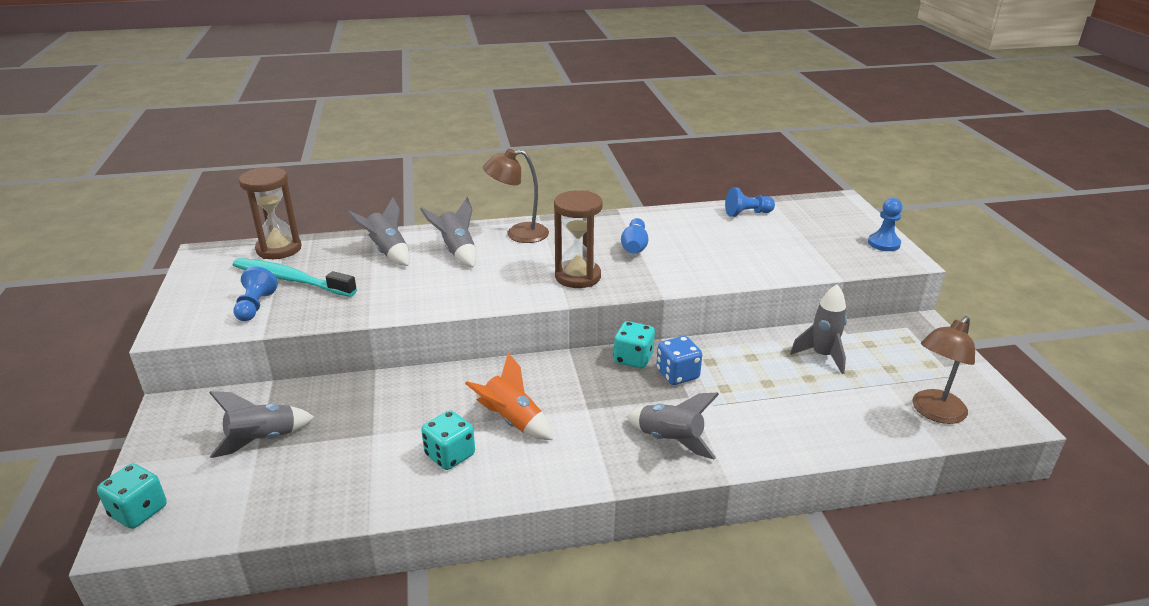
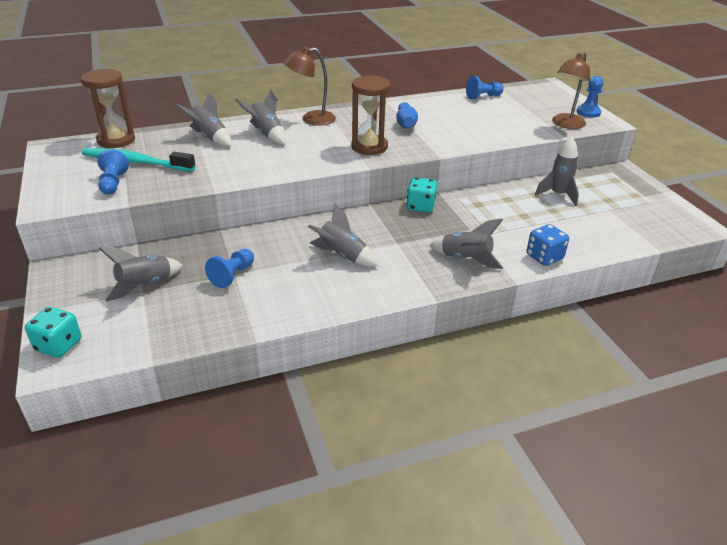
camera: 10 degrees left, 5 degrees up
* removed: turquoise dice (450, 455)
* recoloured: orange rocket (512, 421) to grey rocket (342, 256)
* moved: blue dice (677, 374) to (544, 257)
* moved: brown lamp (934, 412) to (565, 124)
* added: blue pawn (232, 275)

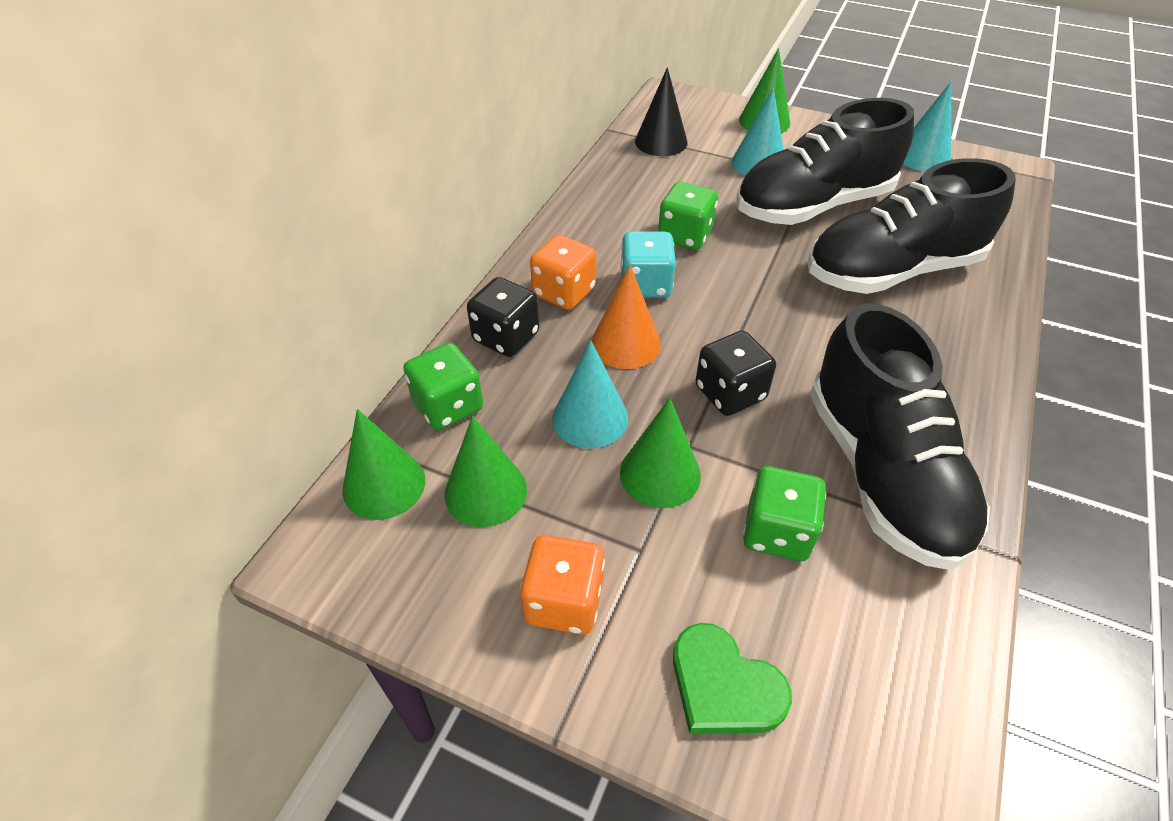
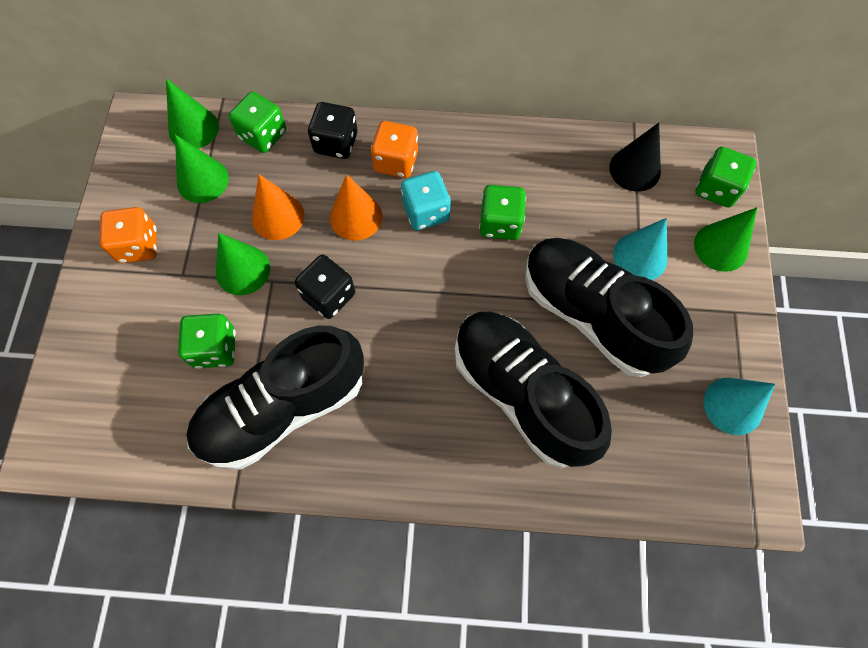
camera: 70 degrees right, 20 degrees up
* recoloured: turquoise cone (590, 418) to orange cone (278, 216)
* removed: green heart (724, 685)
* added: green dice (716, 189)

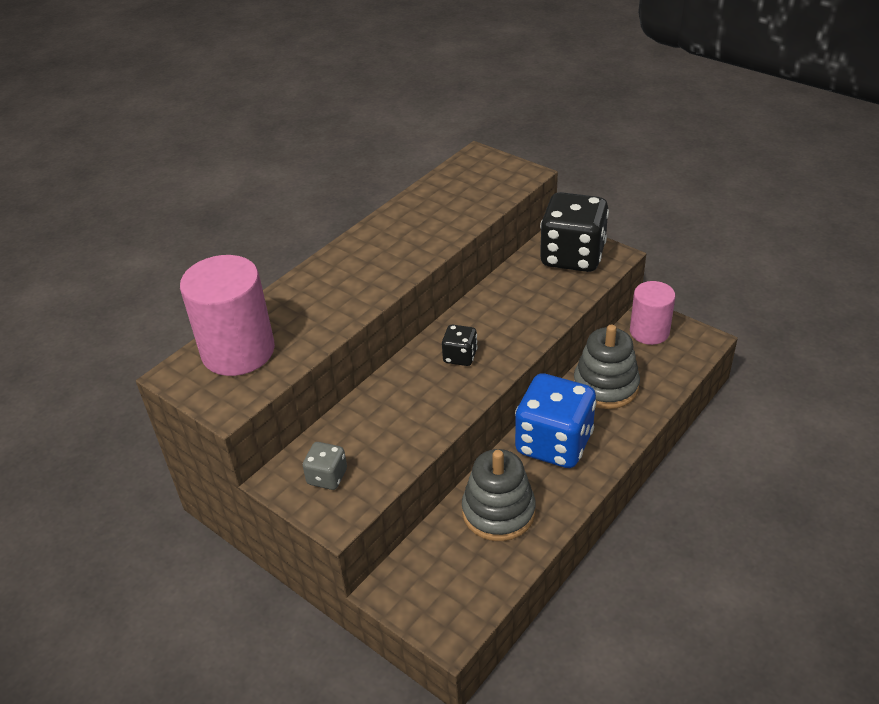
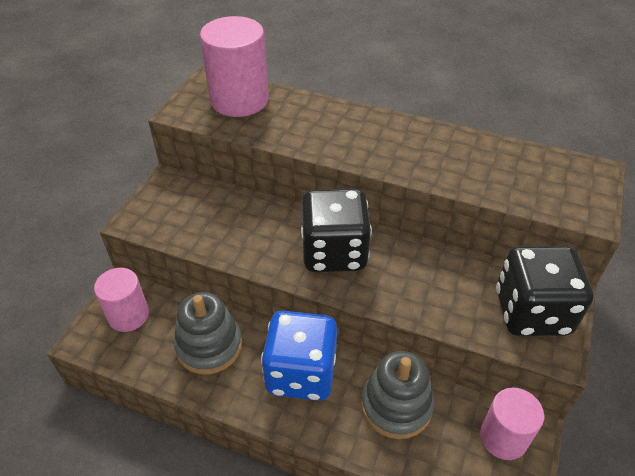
camera: 70 degrees right, 5 degrees up
* removed: grey dice (327, 477)
* resized: black dice (460, 356) = (334, 252) x2.13
* added: pink cylinder (128, 315)

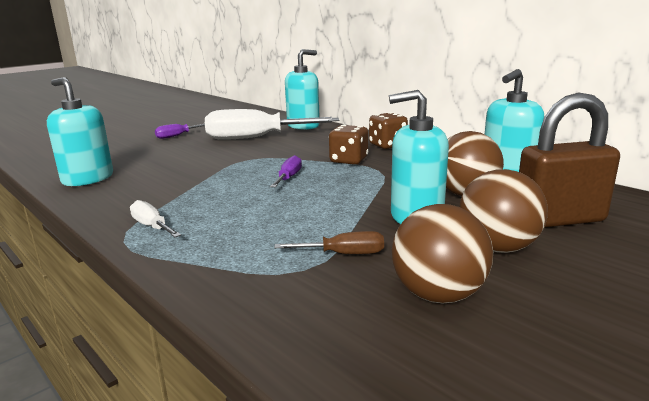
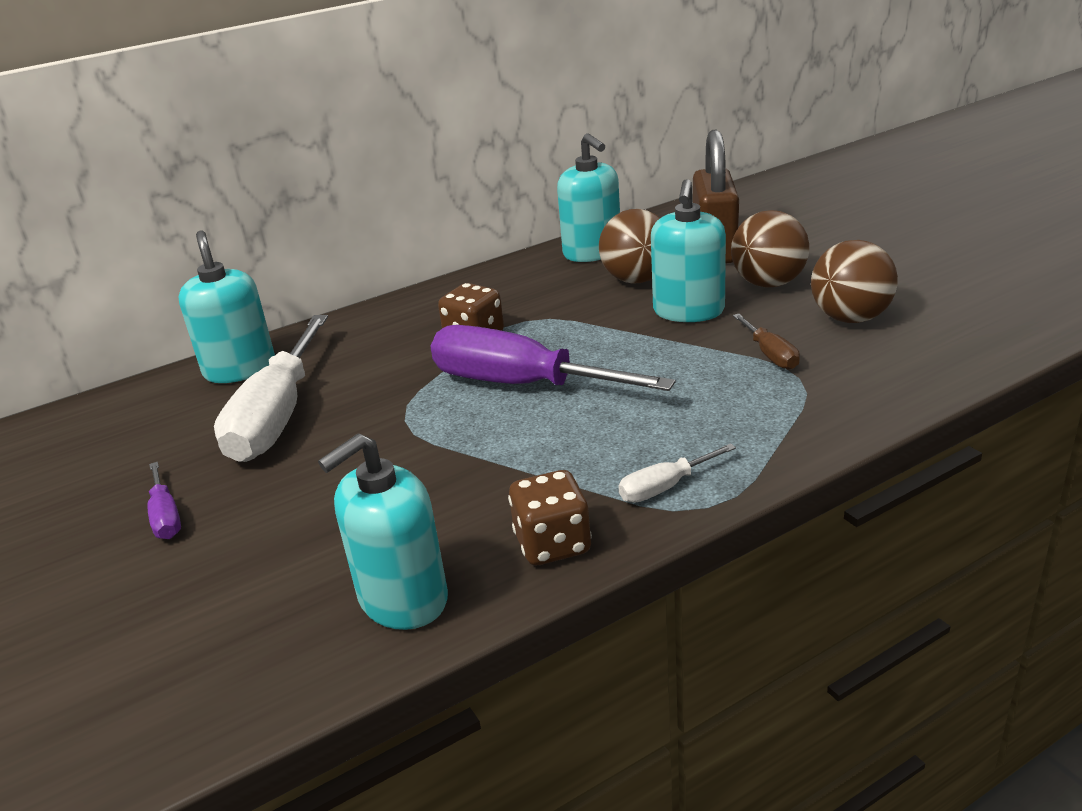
camera: 75 degrees left, 10 degrees up
* resized: purple screwdriver (288, 178) = (521, 384) x2.23
* turned: brown screwdriver (343, 254) = (770, 355) 150 degrees clockwise
* moved: brown dice (387, 145) to (553, 544)

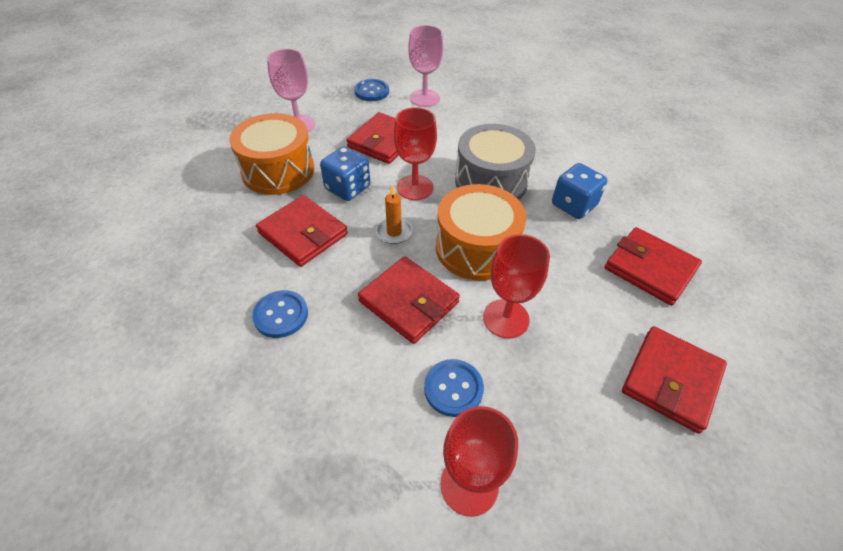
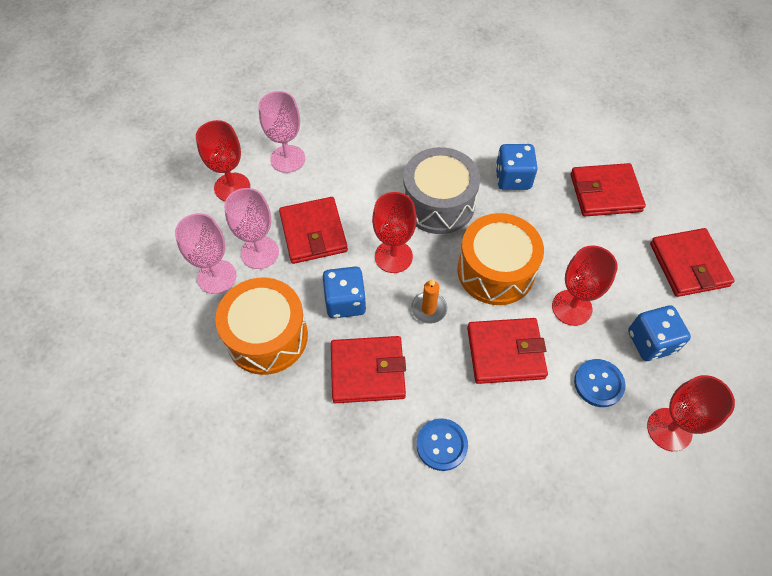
camera: 45 degrees left, 10 degrees up
* replaced: blue button (372, 91) to red goblet (232, 187)
* added: pink goblet (260, 252)
* added: blue dice (651, 342)

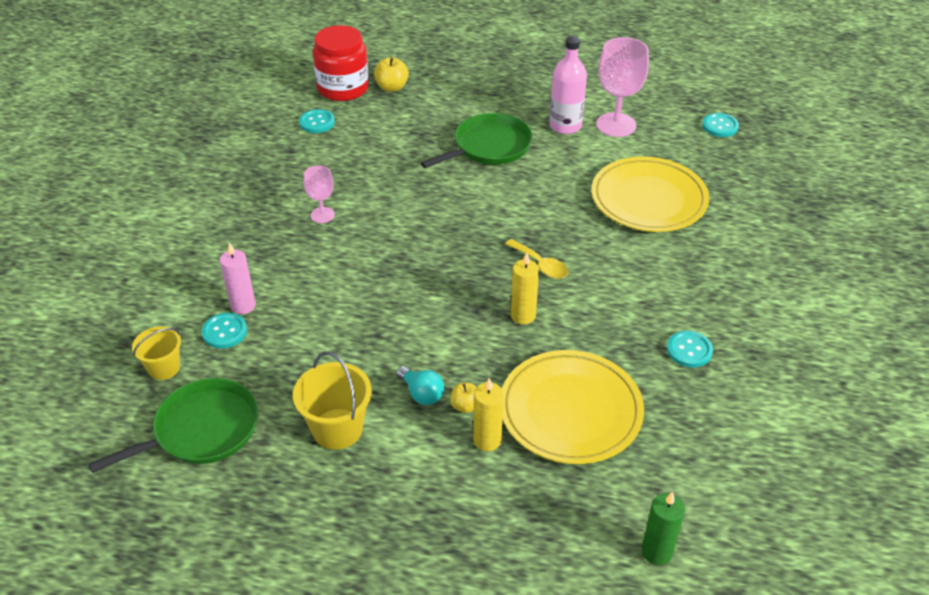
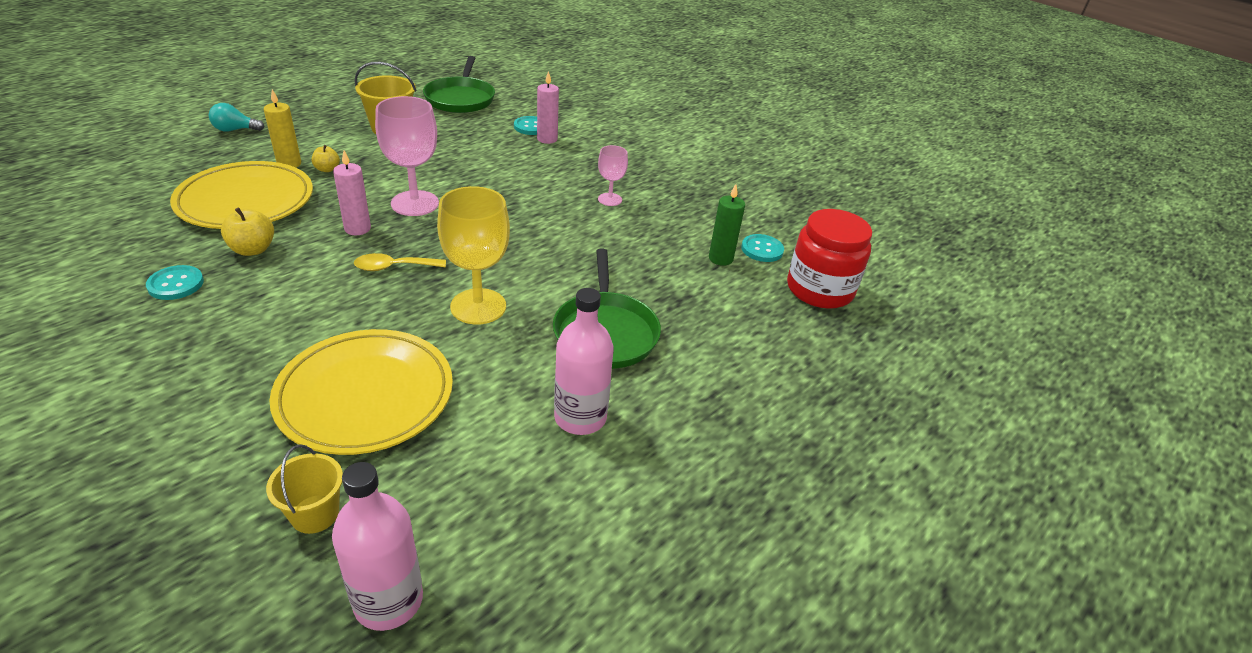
camera: 120 degrees right, 5 degrees down
* moved: yellow bucket (164, 368) to (315, 514)
* moved: yellow apple (392, 87) to (253, 249)
* moved: turquoise light bulb (422, 394) to (235, 130)
* recoloured: yellow candle (523, 315) to pink candle (357, 229)
* moved: pink goblet (616, 125) to (415, 203)
* moved: green candle (657, 552) to (720, 258)
* replaced: turquoise button (720, 126) to pink bottle (388, 601)
* added: yellow goblet (478, 306)

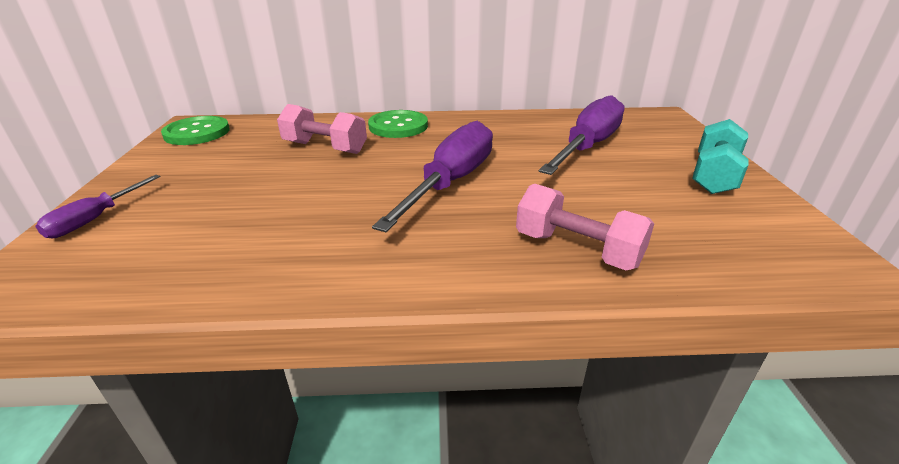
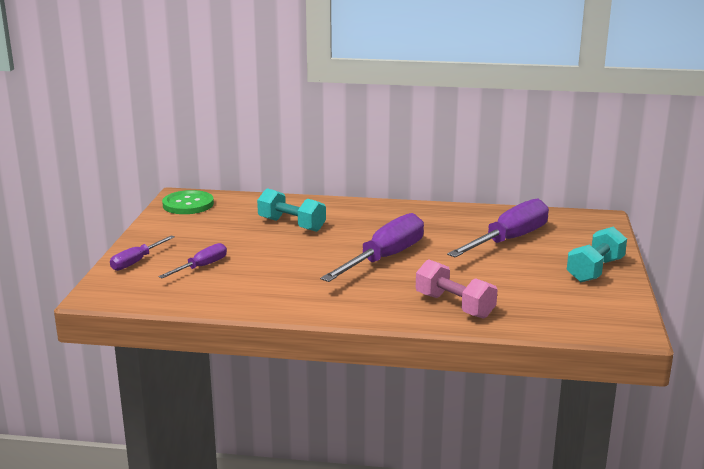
camera: 10 degrees right, 10 degrees down
* recoloured: pink dumbbell (325, 147) to turquoise dumbbell (292, 225)
* removed: green button (398, 126)
* added: purple screwdriver (201, 267)

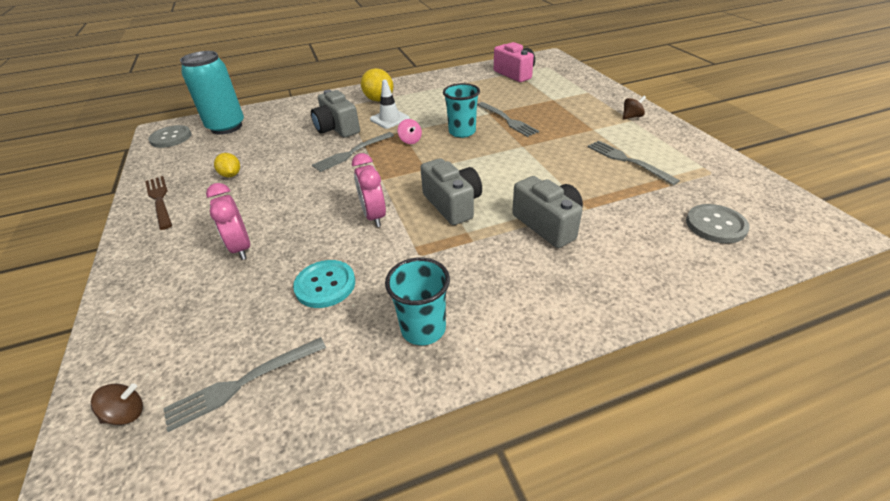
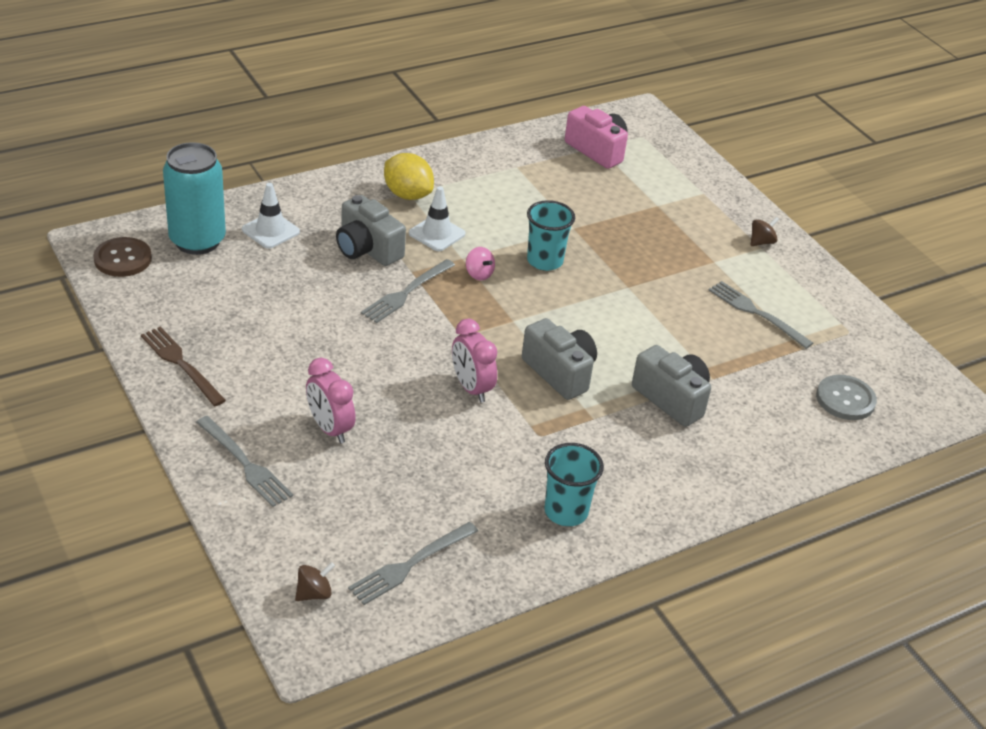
camera: 15 degrees left, 0 degrees up
* recoloured: grey button (171, 138) to brown button (123, 259)
* removed: yellow lemon (231, 175)
* removed: turquoise button (325, 285)
* moved: grey fork (508, 120) to (246, 464)
* added: white traffic cone (270, 231)

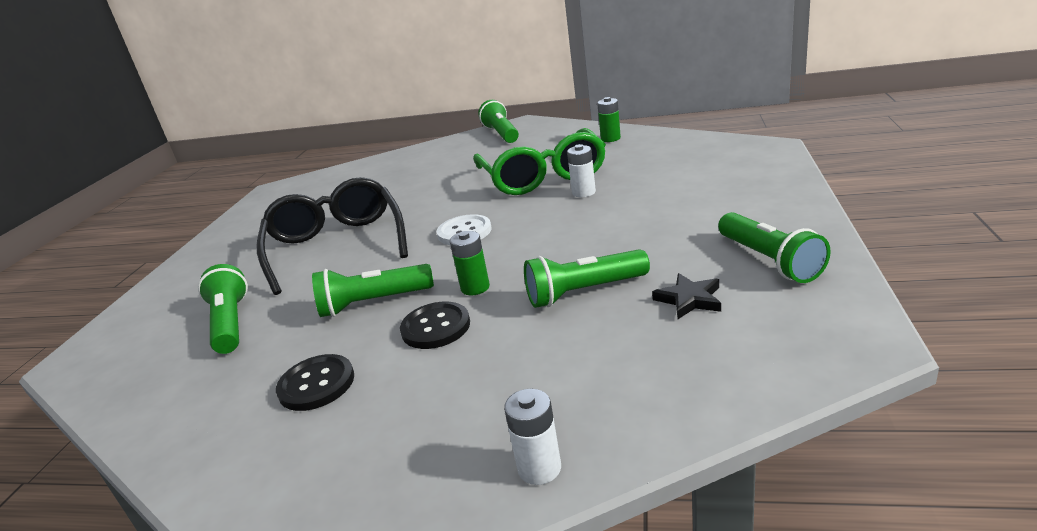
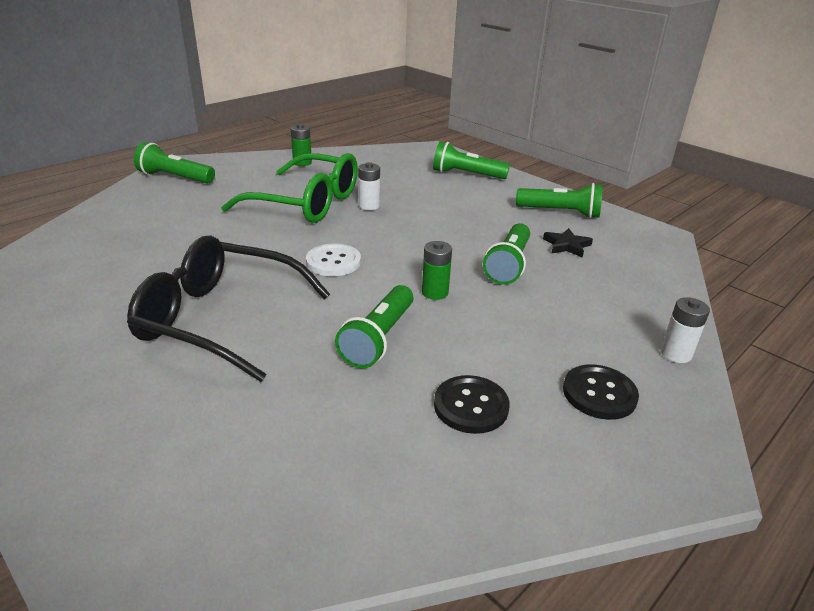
camera: 60 degrees left, 5 degrees up
* moved: green flashlight (231, 323) to (466, 174)
* moved: black button (436, 327) to (599, 393)

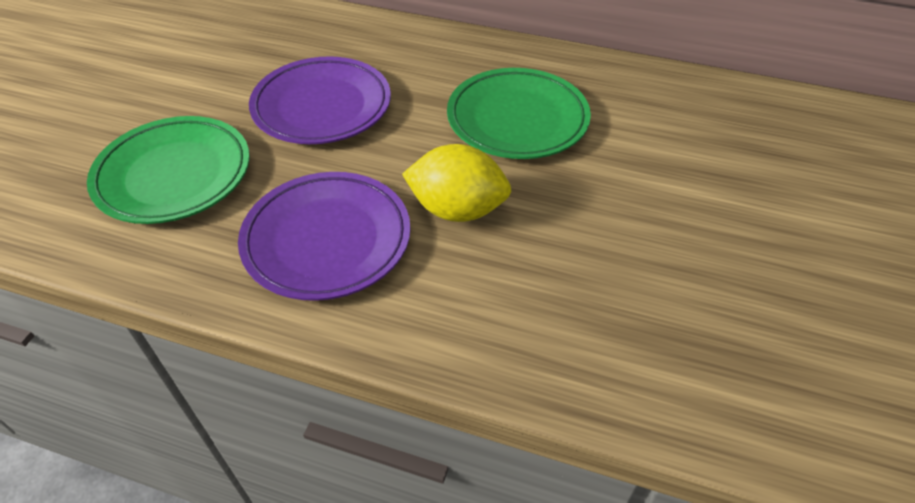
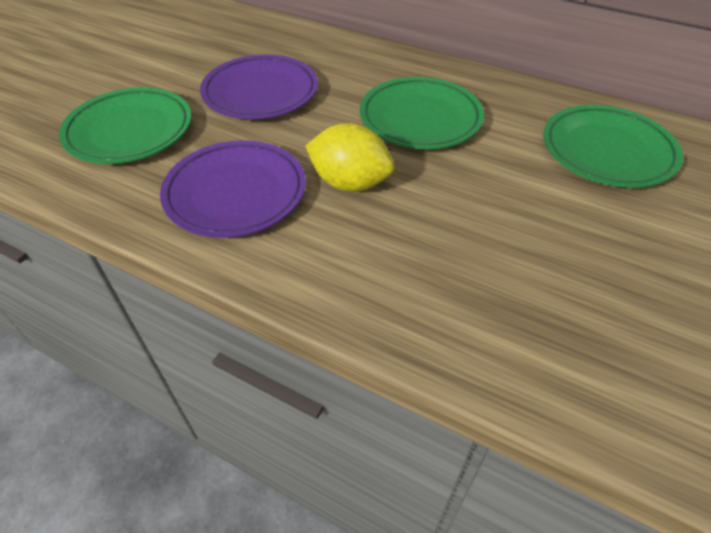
camera: 10 degrees right, 0 degrees up
* added: green plate (607, 152)

